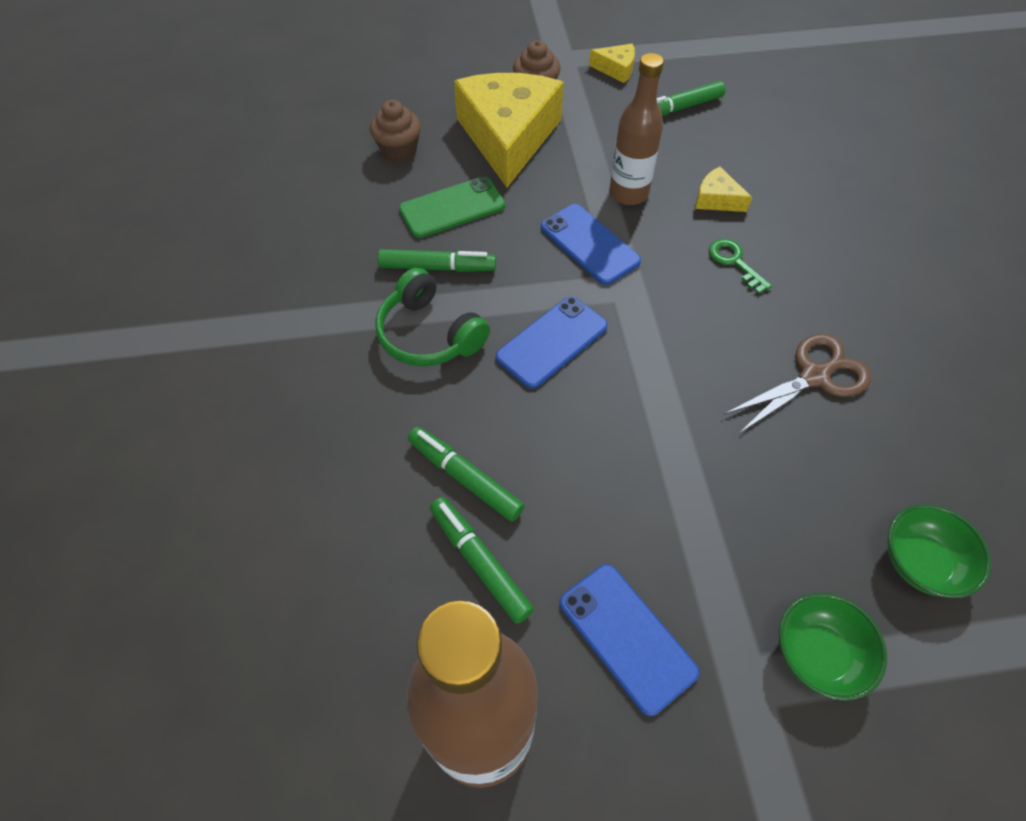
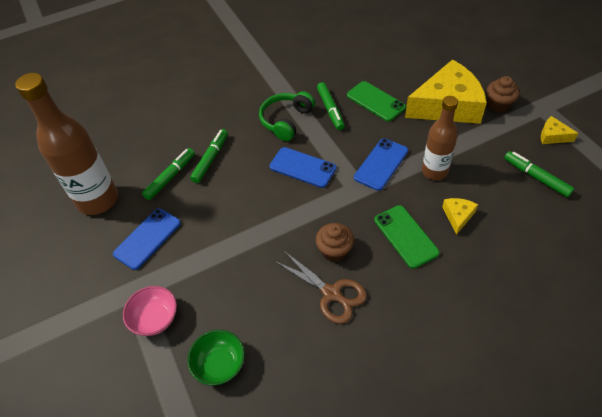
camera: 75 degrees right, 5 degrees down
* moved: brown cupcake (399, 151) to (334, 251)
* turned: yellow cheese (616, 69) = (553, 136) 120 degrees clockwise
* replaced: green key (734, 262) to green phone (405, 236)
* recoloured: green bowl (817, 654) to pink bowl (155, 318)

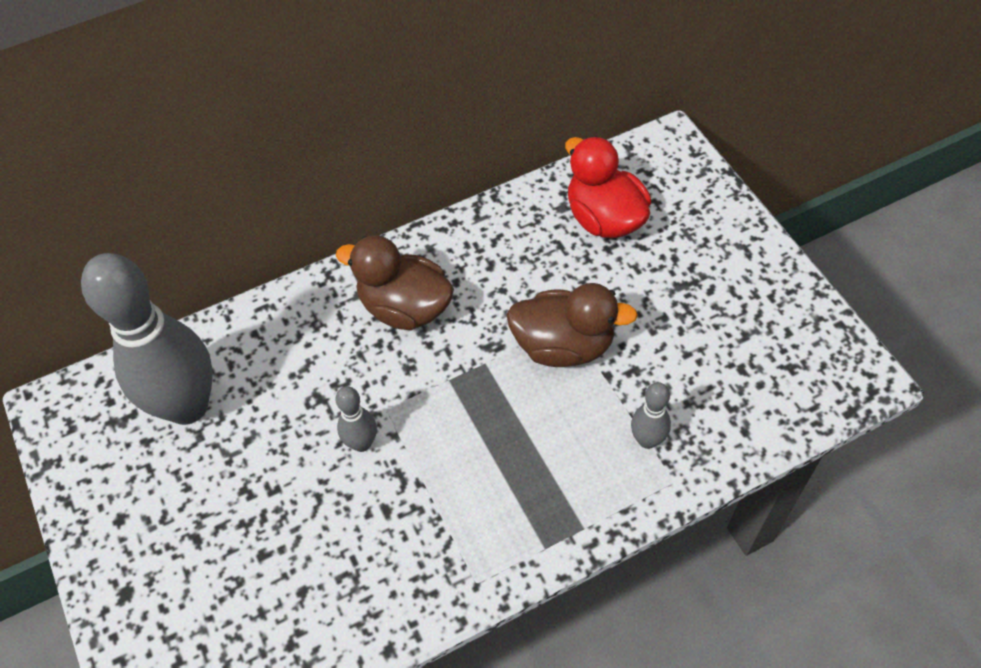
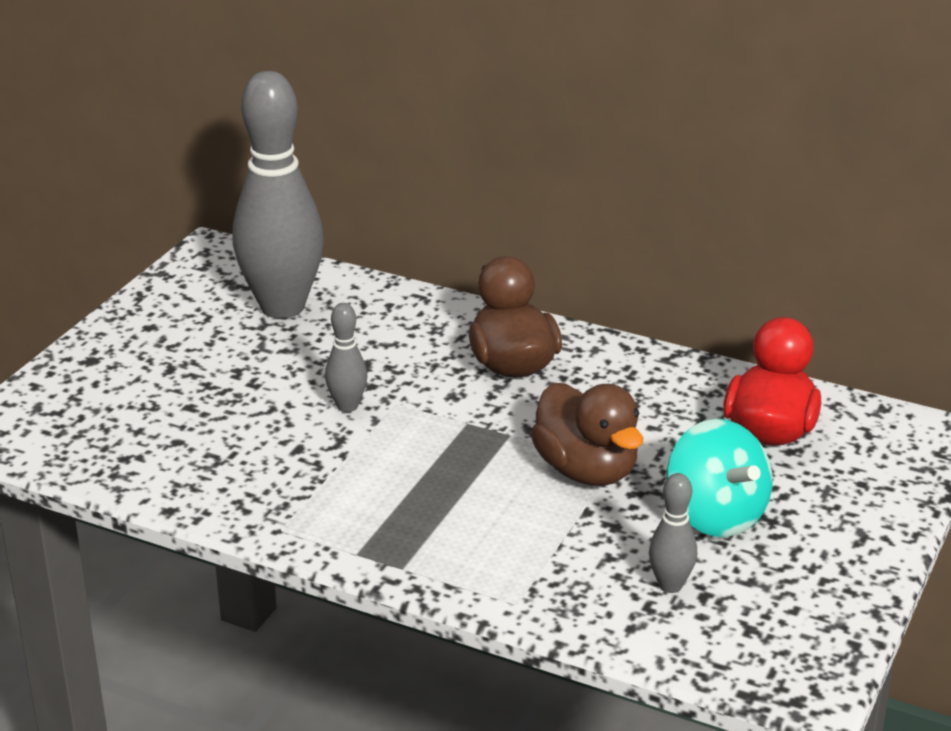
camera: 50 degrees right, 25 degrees down
* moved: grey bowling pin (647, 440) to (670, 585)
* added: turquoise spinning top (715, 515)

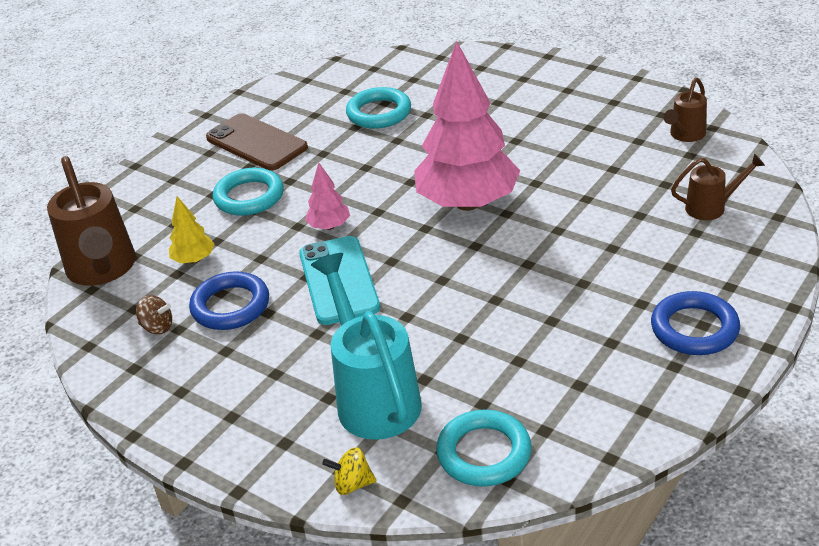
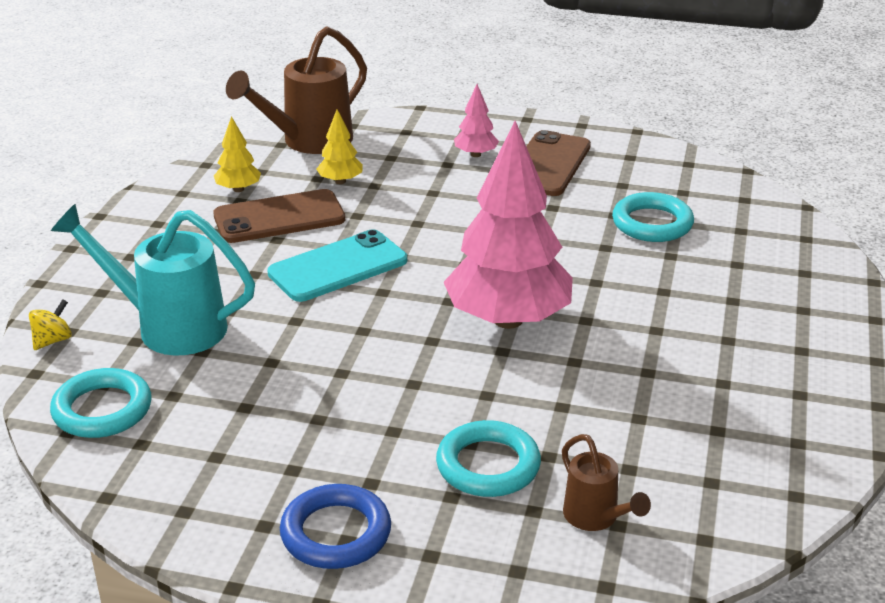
camera: 65 degrees right, 5 degrees down
* replaced: brown spinning top (157, 327) to yellow tree (238, 189)
* replaced: blue ring (230, 306) to brown phone (279, 217)
* moved: turquoise ring (249, 197) to (488, 465)
* moved: pink tree (329, 226) to (475, 154)
* turned: turquoise watering can (374, 397) = (169, 327) 120 degrees counterclockwise
* turned: yellow spinning top (352, 484) = (53, 340) 60 degrees clockwise
* removed: brown watering can (685, 135)

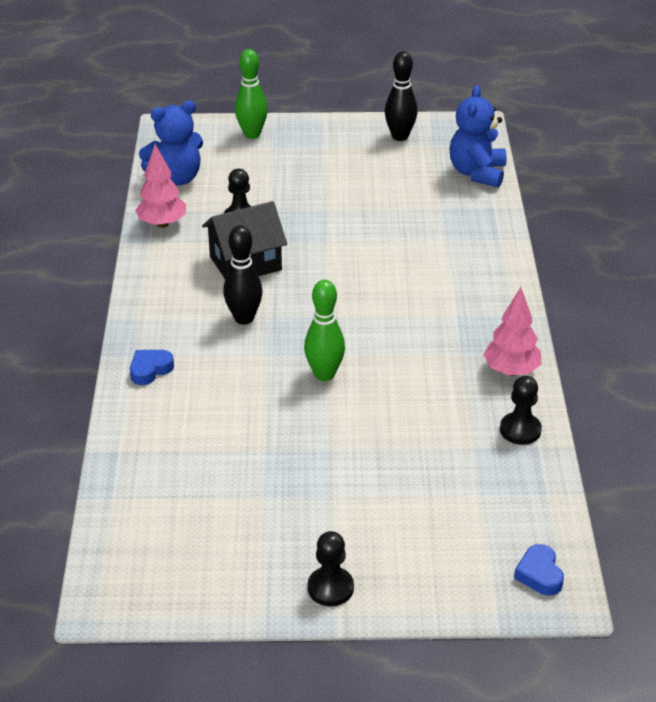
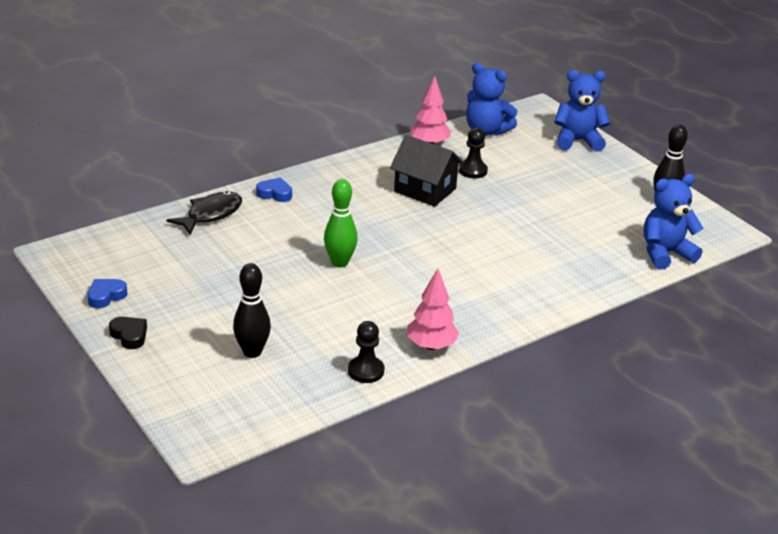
camera: 55 degrees right, 5 degrees down
* moved: black bowling pin (244, 318) to (252, 352)
* replaced: green bowling pin (252, 134) to blue teddy bear (577, 141)
* replaced: black pawn (330, 588) to black heart (129, 335)
* moved: blue heart (539, 574) to (106, 296)
* added: black fish (211, 214)

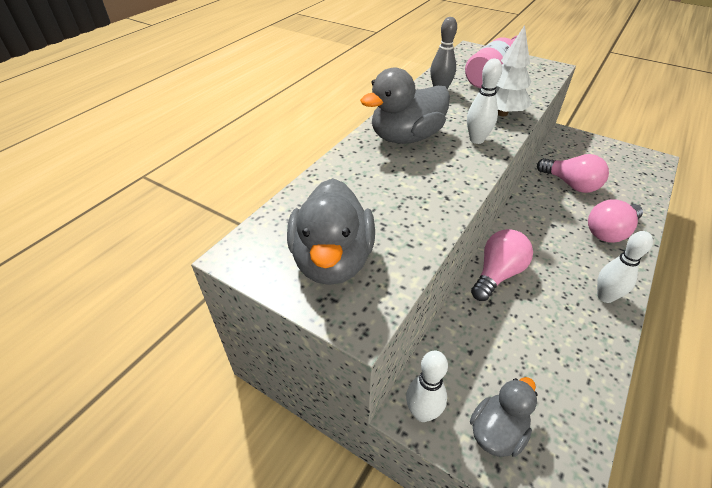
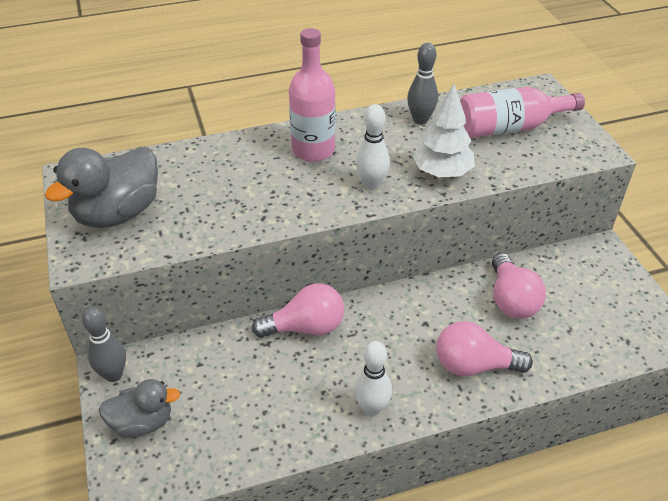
camera: 40 degrees right, 0 degrees up
* replaced: grey duck (406, 137) to pink bottle (313, 150)
* recoloured: white bowling pin (422, 413) to grey bowling pin (113, 374)

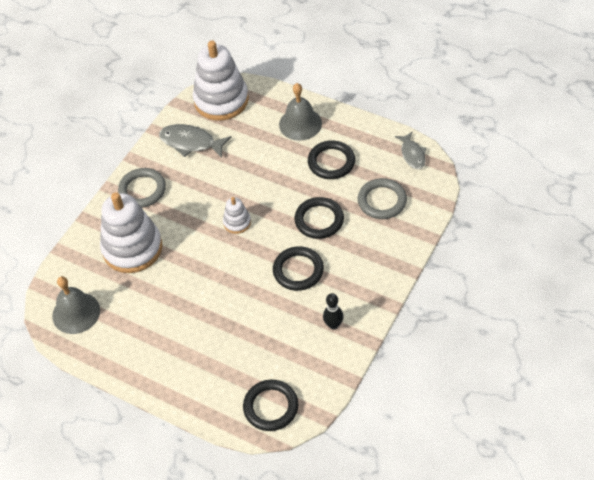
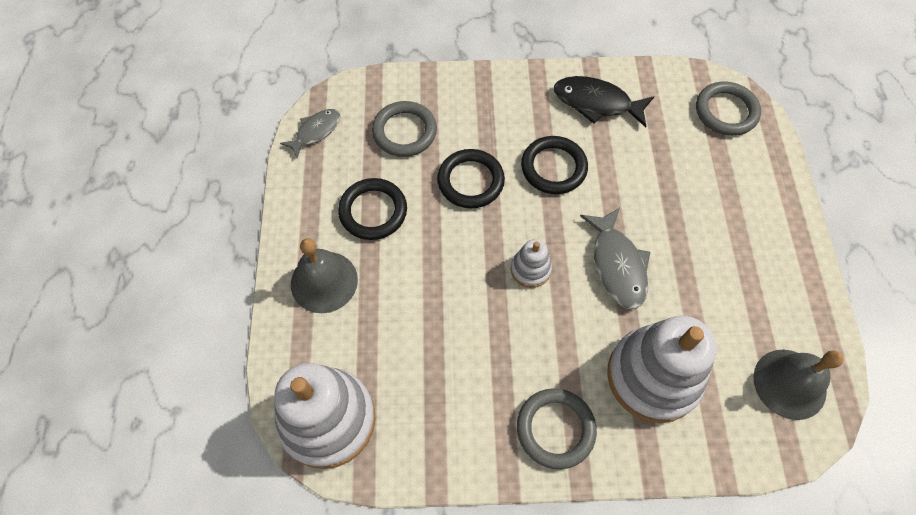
camera: 125 degrees left, 10 degrees up
* moved: grey fish (191, 143) to (617, 265)
* recoloured: black ring (271, 407) to grey ring (726, 111)
* replaced: black bowling pin (333, 325) to black fish (596, 103)

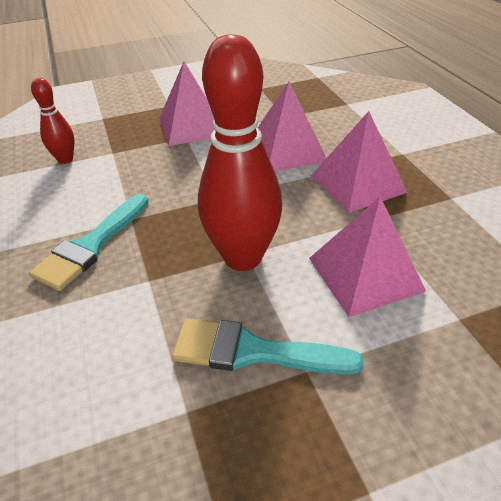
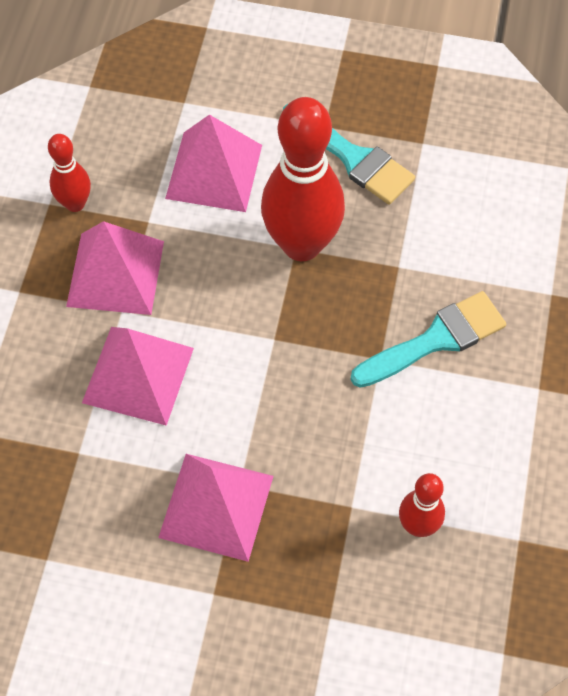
camera: 150 degrees left, 20 degrees up
* added: red bowling pin (75, 204)

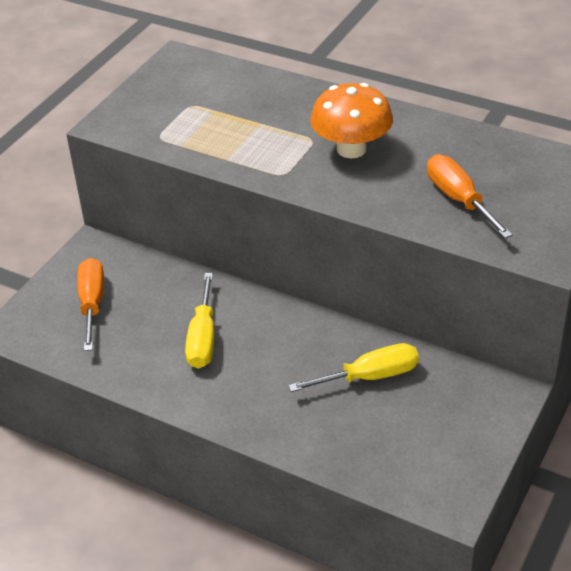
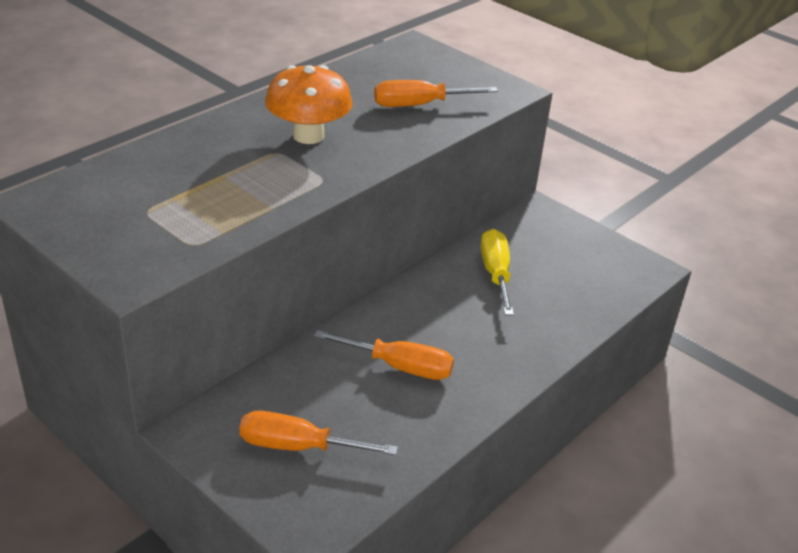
camera: 80 degrees left, 5 degrees down
* recoloured: yellow screwdriver (203, 338) to orange screwdriver (399, 367)

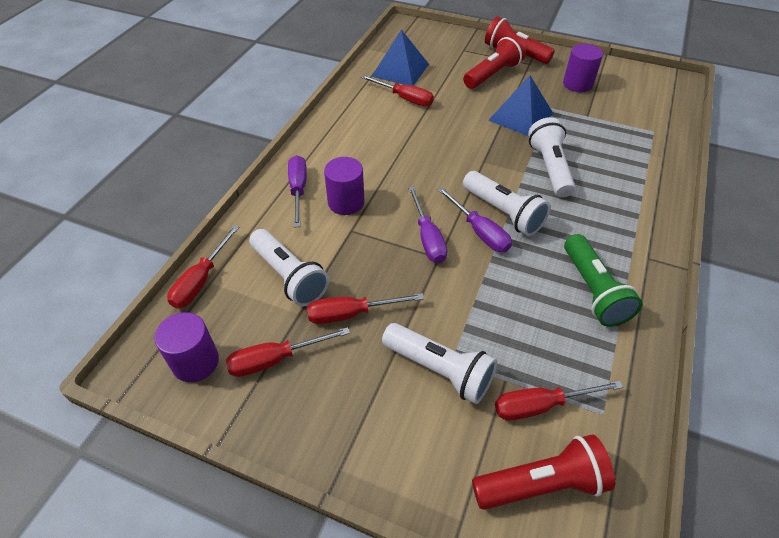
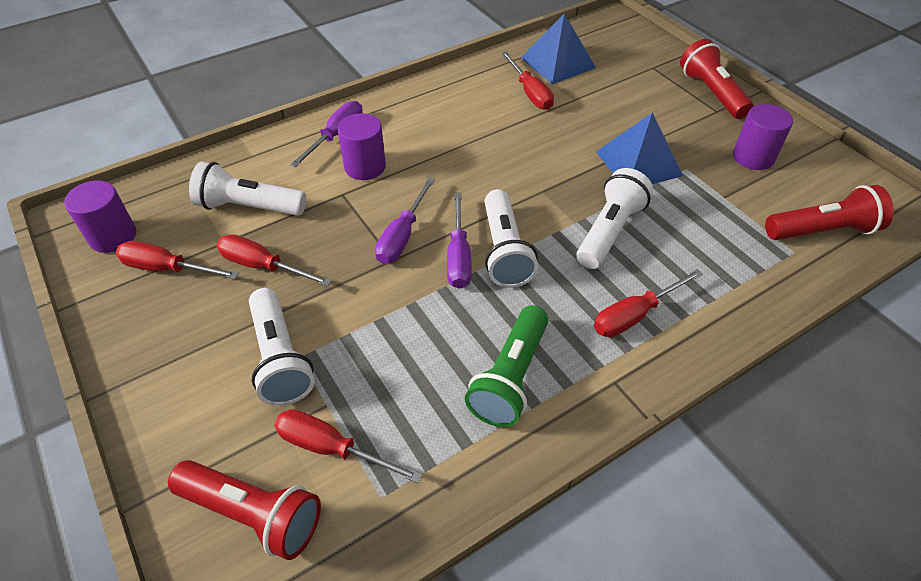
camera: 35 degrees right, 0 degrees up
* moved: red screwdriver (201, 280) to (634, 315)
* turned: white flashlight (289, 276) = (249, 207) 105 degrees clockwise
* moved: red flashlight (493, 74) to (822, 231)

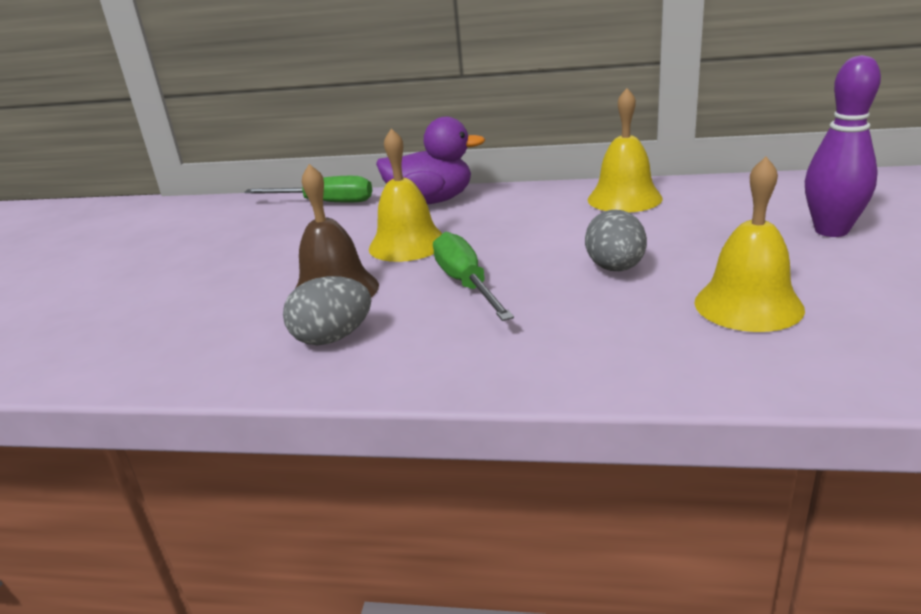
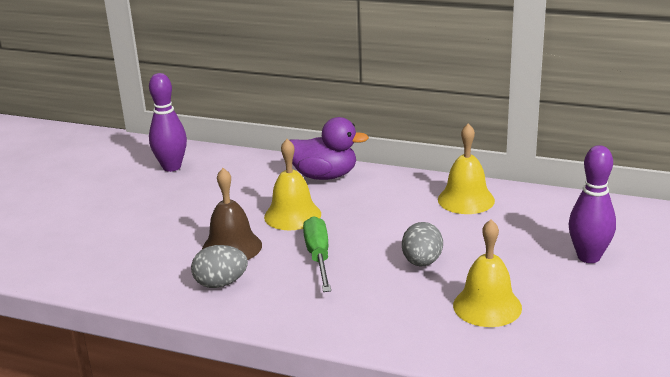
camera: 10 degrees right, 0 degrees up
* removed: green screwdriver (325, 202)
* added: purple bowling pin (171, 167)

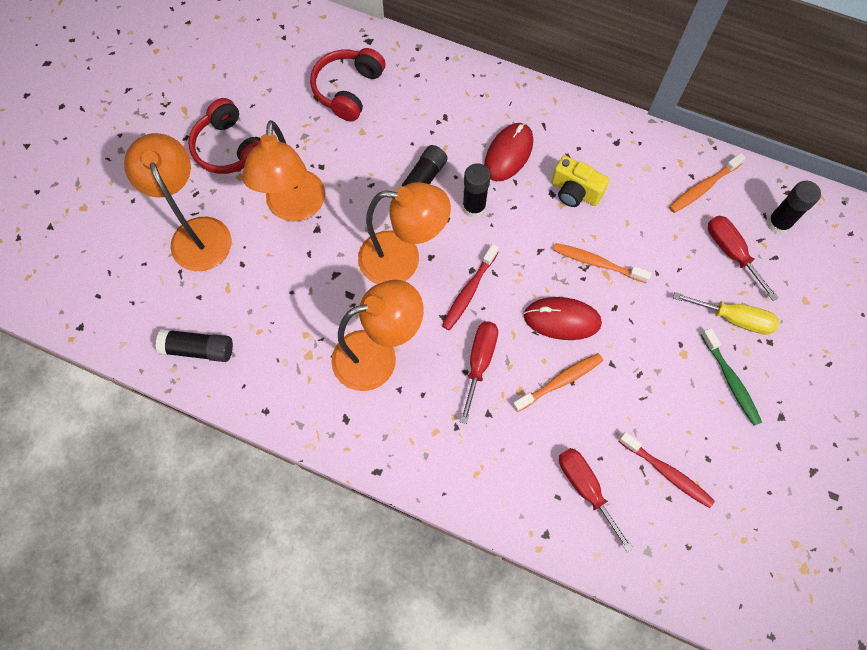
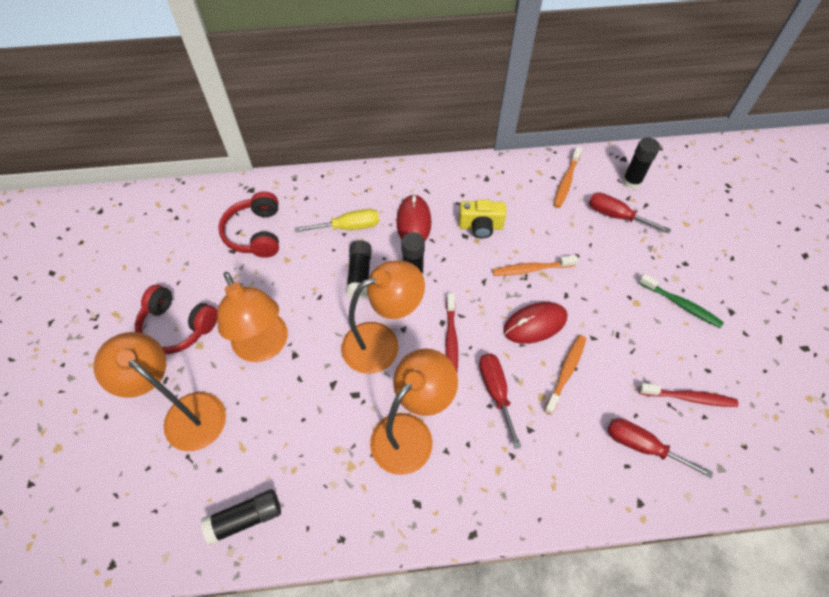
camera: 30 degrees left, 10 degrees down
* moved: yellow screwdriver (733, 318) to (349, 227)

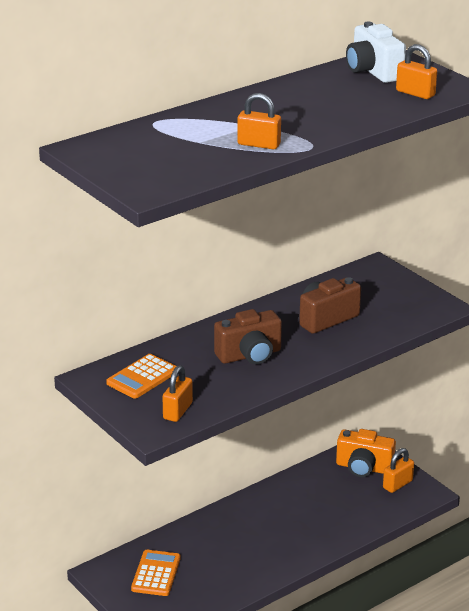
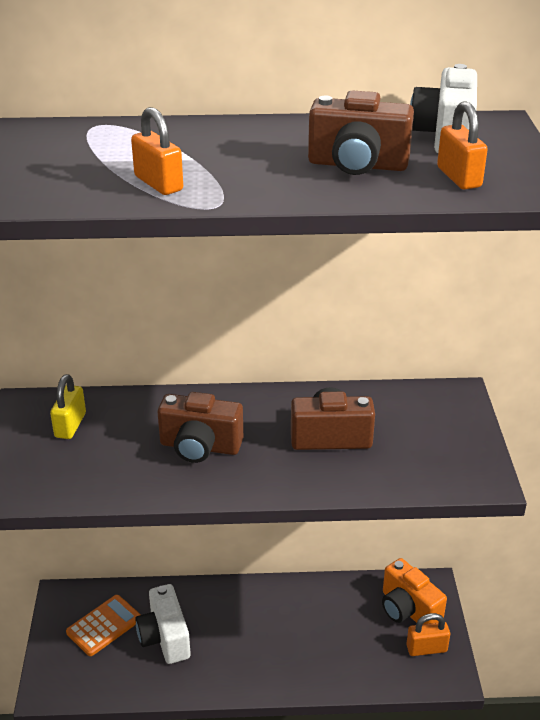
camera: 35 degrees right, 5 degrees up
* replaced: orange calculator (142, 377) to yellow padlock (70, 425)
* removed: orange padlock (177, 411)
* added: white camera (165, 637)
* added: brown camera (357, 165)

